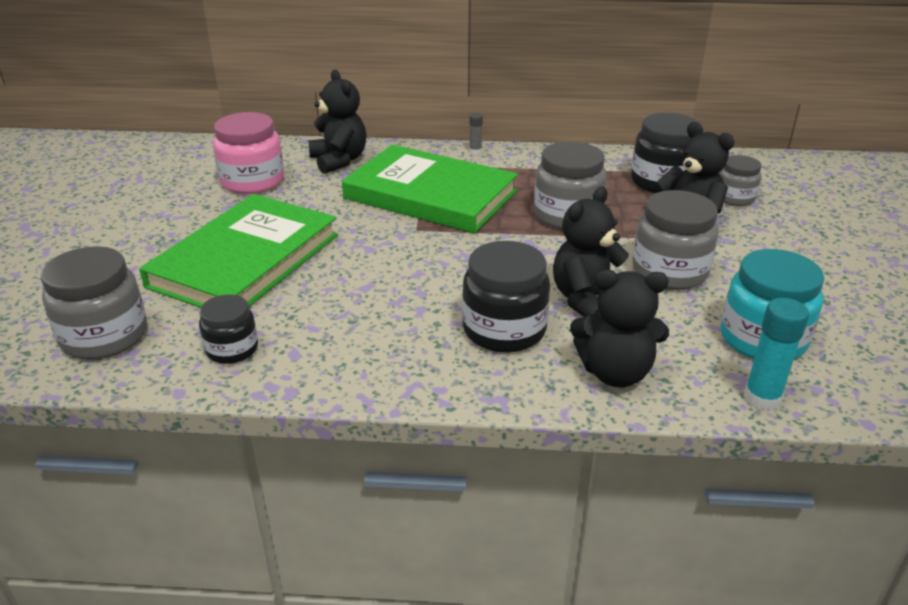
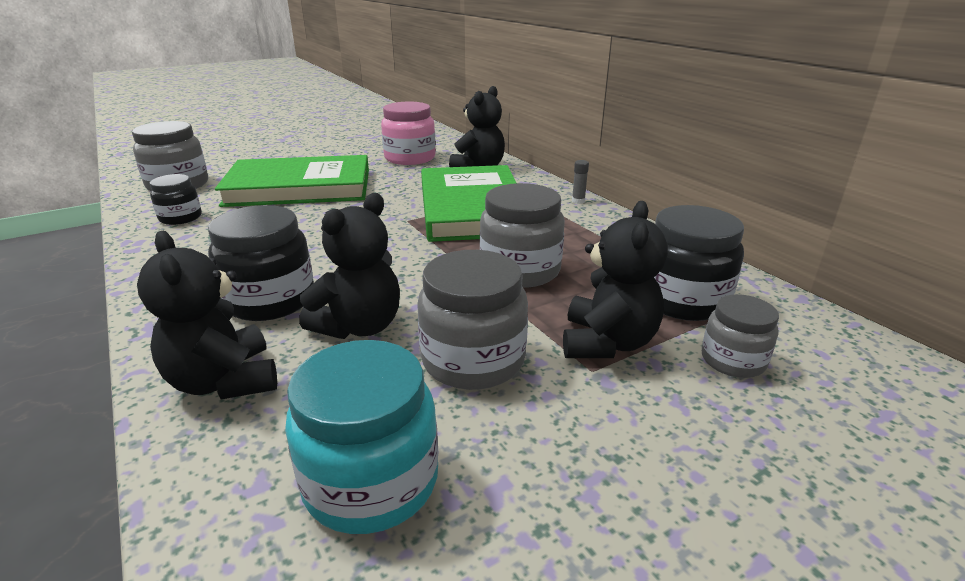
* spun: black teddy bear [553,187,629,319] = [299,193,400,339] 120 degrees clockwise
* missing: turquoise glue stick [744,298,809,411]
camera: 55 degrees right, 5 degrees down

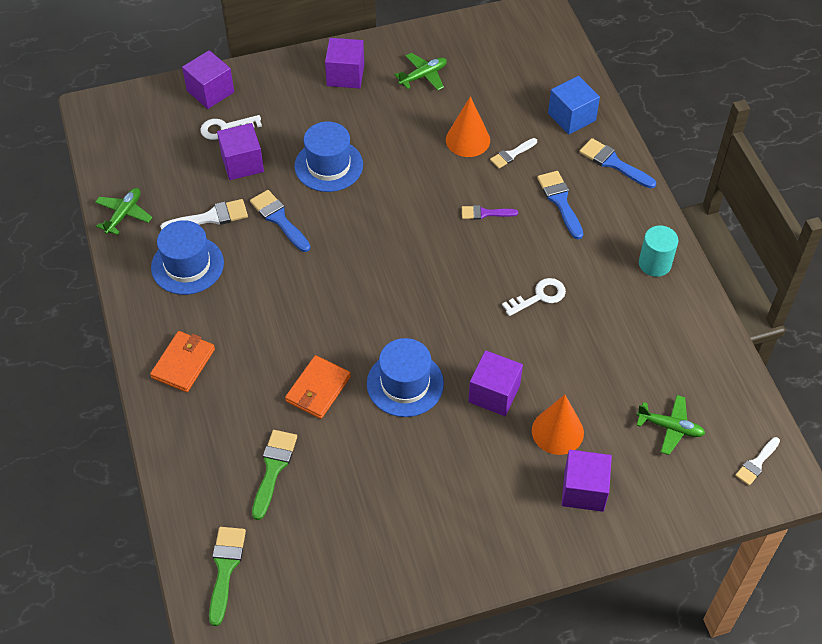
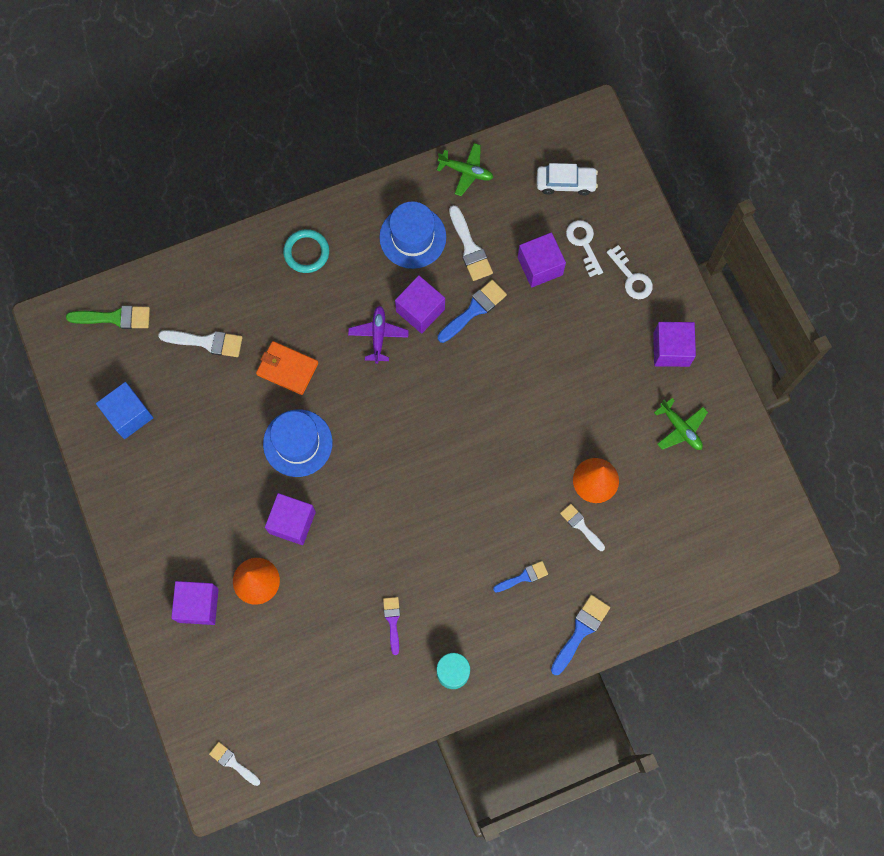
* exchanged: orange wallet [150,331,215,392] to turquoise ring [283,229,329,273]
* relocated: purple cube [182,50,234,109] to [395,276,445,334]
* colour: green brush [252,430,297,520] to white brush [158,330,242,357]
* missing: blue hat [295,122,363,192]
* relocated: purple brush [462,205,518,220] to [383,597,400,655]
* relocated: white key [502,278,566,316] to [607,245,653,299]
* size: blue brush [537,171,583,239] = [493,561,548,593] x0.65
* relocated: blue cube [548,76,600,135] to [96,382,153,439]
* missing: green plane [637,395,705,455]
* appeared: purple plane [348,306,409,364]
* appeared: white car [537,163,598,196]
camera: 85 degrees right, 20 degrees up

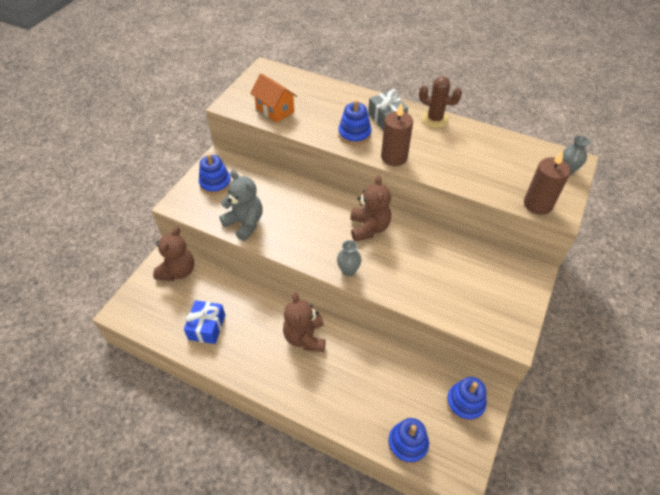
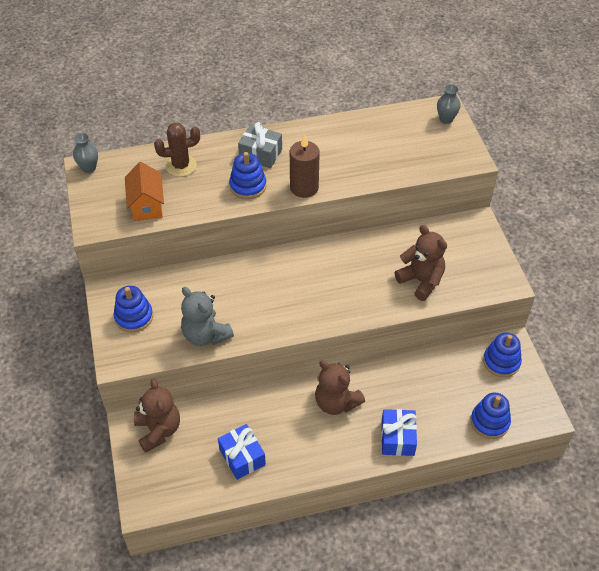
* spun: grey teddy bear [219,170,262,241] = [181,287,234,346] 135 degrees counterclockwise
* spun: orange house [250,73,297,123] = [125,162,164,221] 75 degrees clockwise
* relocated: grey vase [337,240,362,276] to [73,133,98,173]
* relocated: brown teddy bear [350,175,391,241] to [394,225,447,301]
* relocated: brown cactus [419,76,462,128] to [154,122,200,177]
* missing: brown candle [524,150,571,215]
* appeared: blue gift [381,409,417,456]
camera: 40 degrees left, 0 degrees up

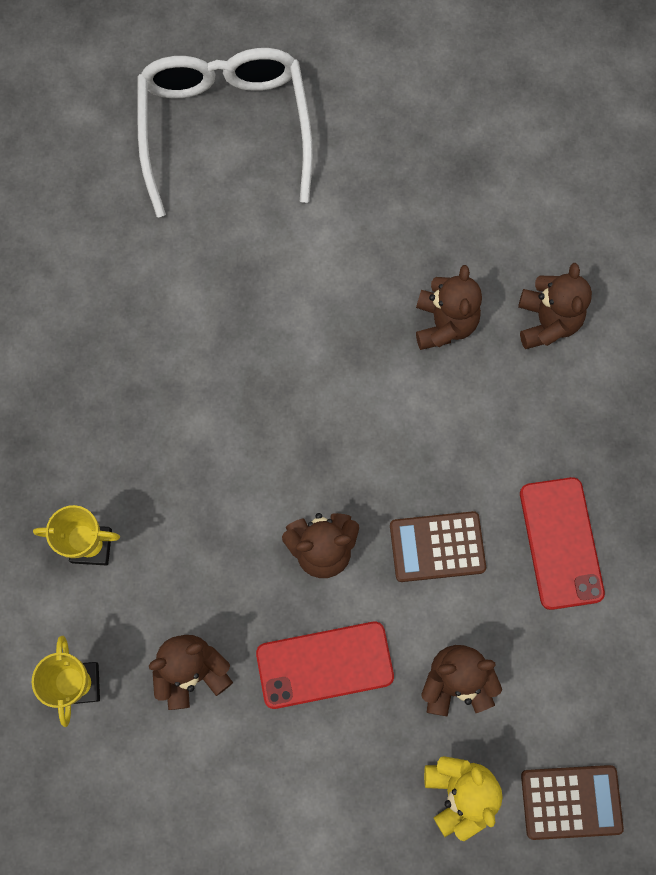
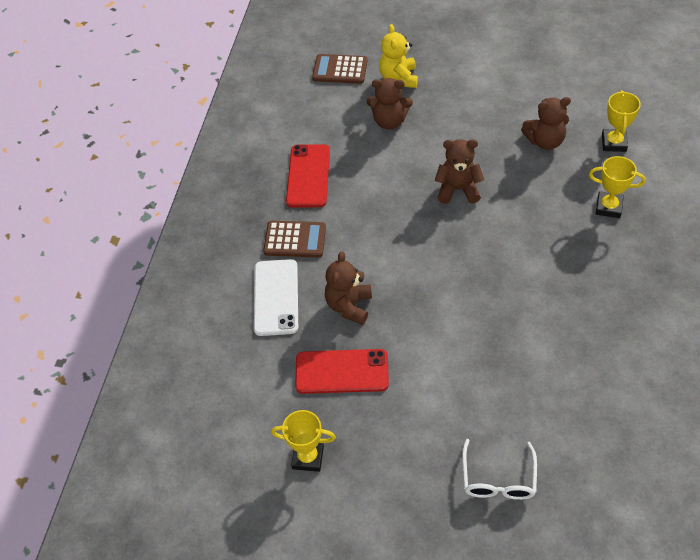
* size: white glasses [137,48,313,217] = [462,439,537,500] x0.51
* relocated: red phone [256,622,394,709] to [295,349,389,394]
* relocated: brown calculator [390,511,486,582] to [263,221,326,257]
* exchanged: brown teddy bear [518,263,592,349] to white phone [254,259,298,336]
* appeared: yellow trophy [271,410,336,472]
camera: 165 degrees left, 20 degrees down

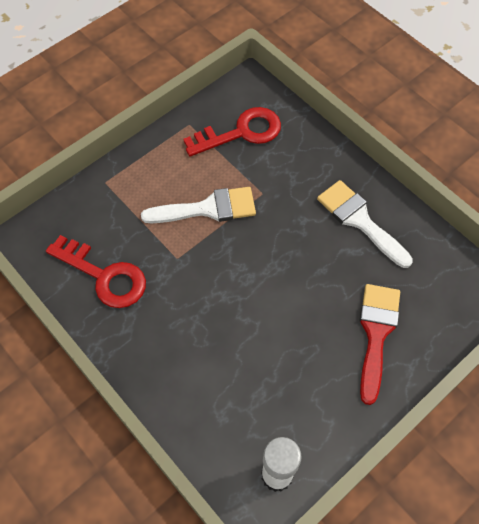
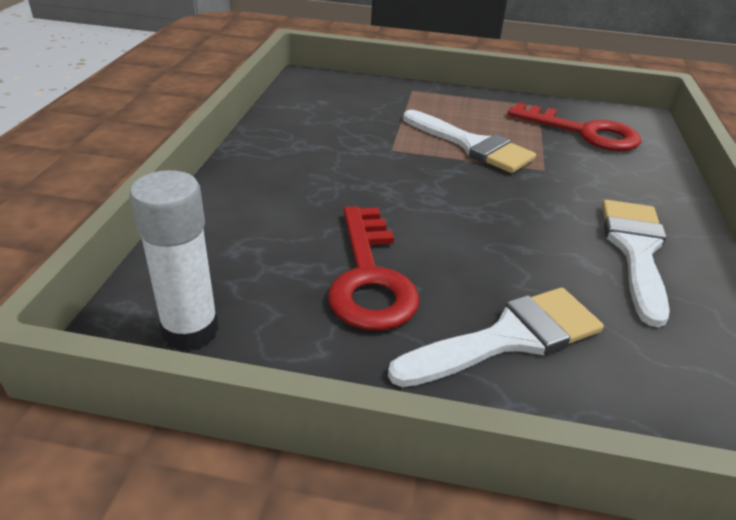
* relocated: red key [46,235,146,308] to [328,206,420,331]
* colour: red brush [360,284,400,405] to white brush [388,287,604,387]
camera: 50 degrees right, 25 degrees down

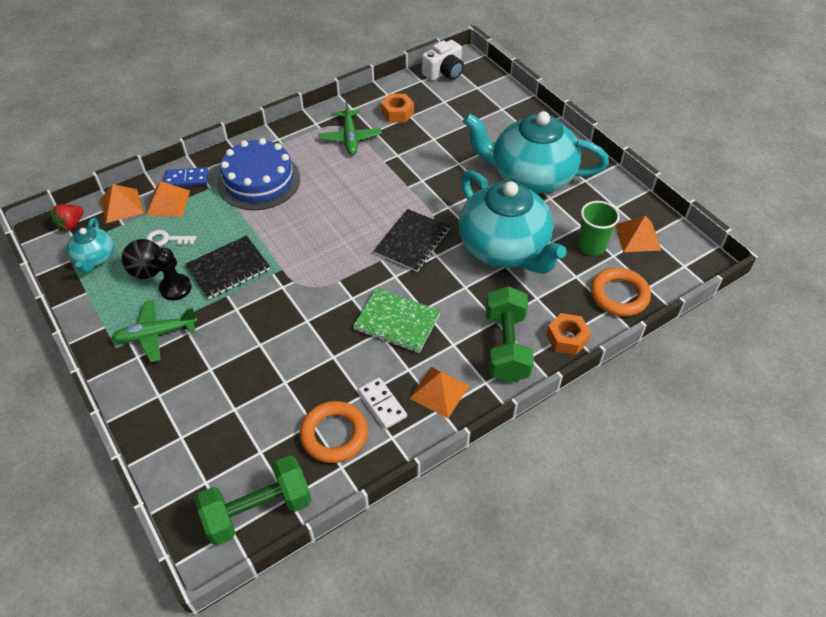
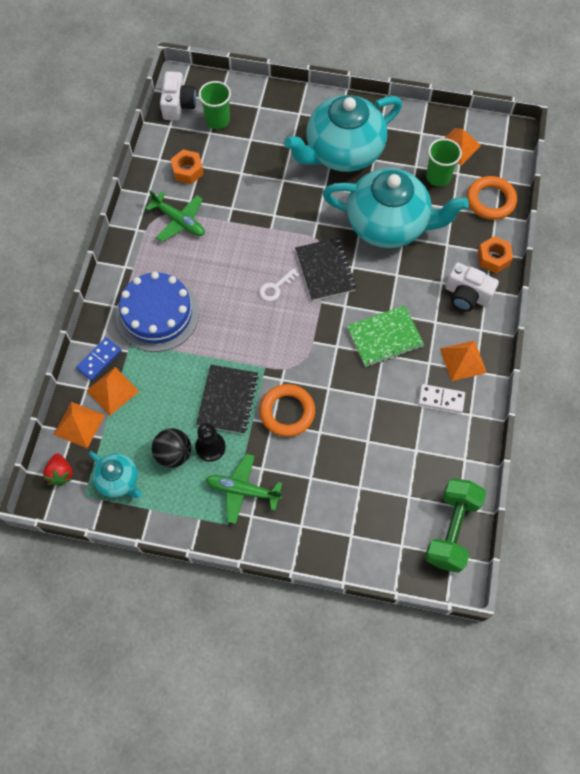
* spun: green plane [111,300,197,362] = [205,454,282,524] 75 degrees clockwise
* relocated: white key [146,230,196,246] to [259,268,299,301]
* relocated: orange ring [300,401,368,463] to [260,384,315,437]
* exchanged: green dumbbell [486,286,534,383] to white camera [445,263,499,311]
* appeared: green cup [199,81,231,129]
camera: 45 degrees left, 15 degrees up

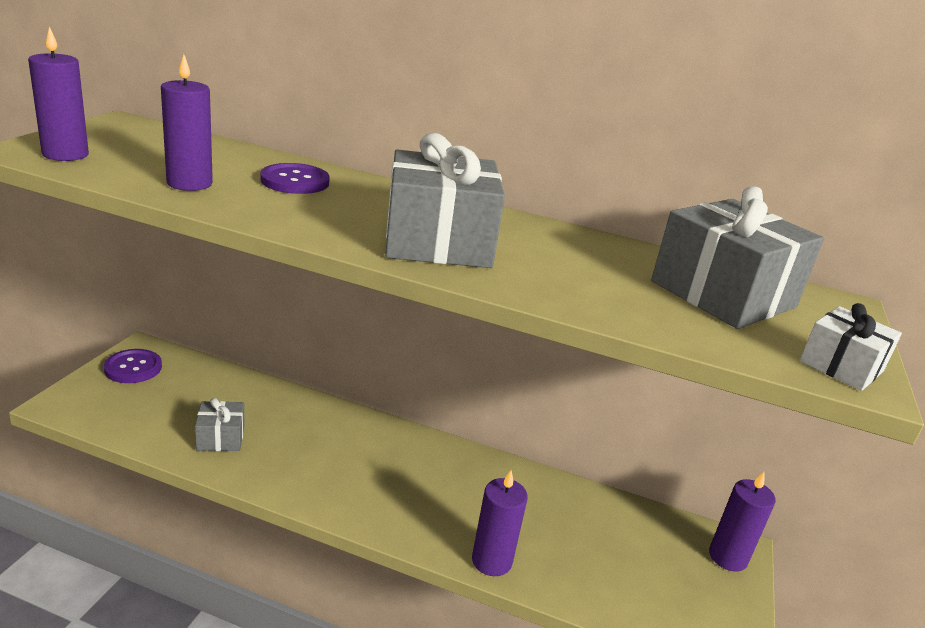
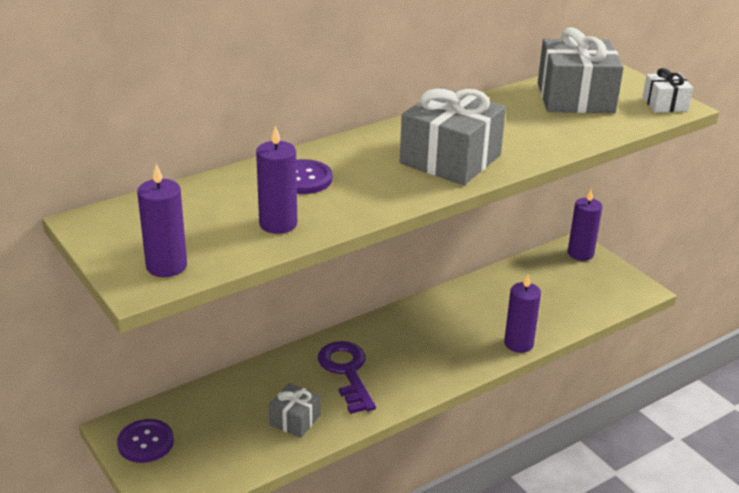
* appeared: purple key [318,341,376,414]
camera: 50 degrees left, 5 degrees up

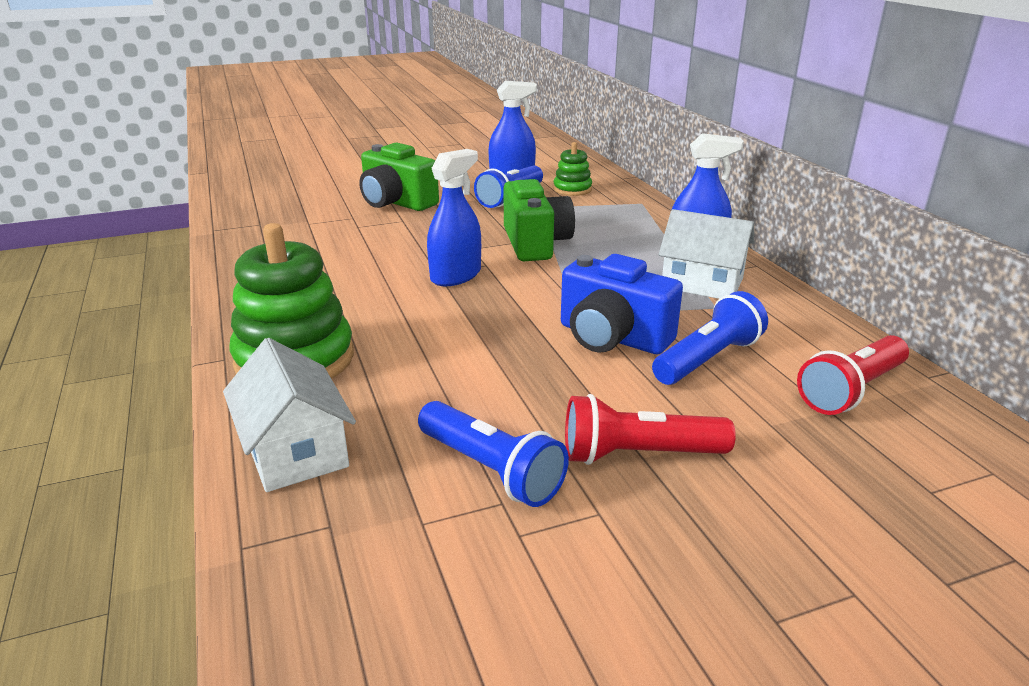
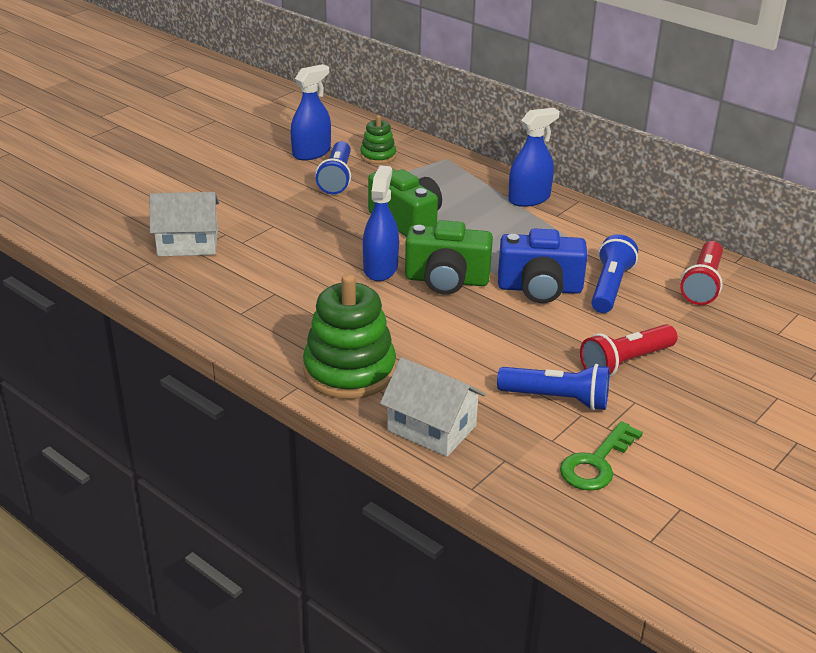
* relocated: green camera [359,143,439,211] to [405,220,493,295]
* relocated: white house [659,209,754,299] to [150,192,219,256]
* appeared: green key [560,421,643,491]
camera: 30 degrees left, 5 degrees up

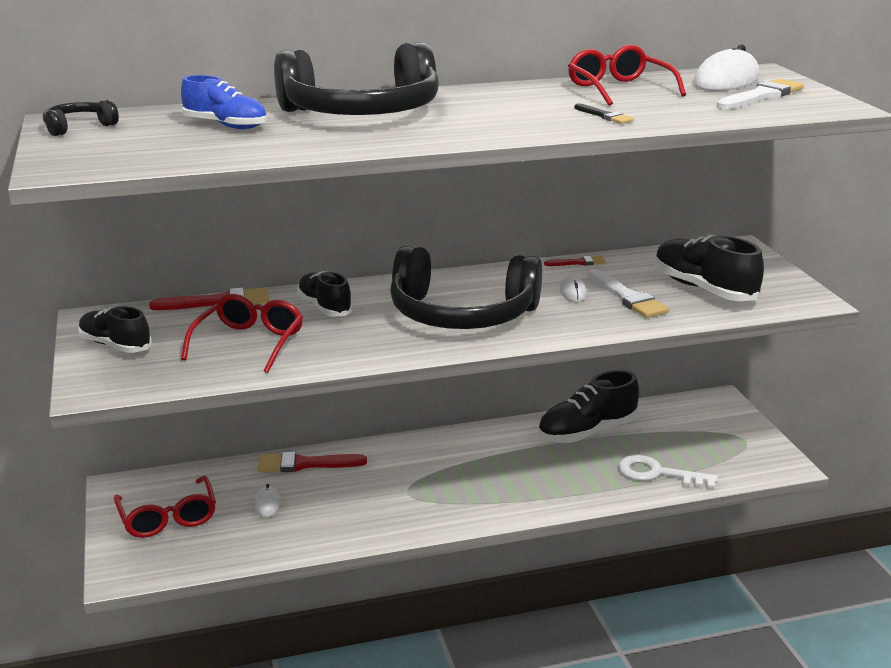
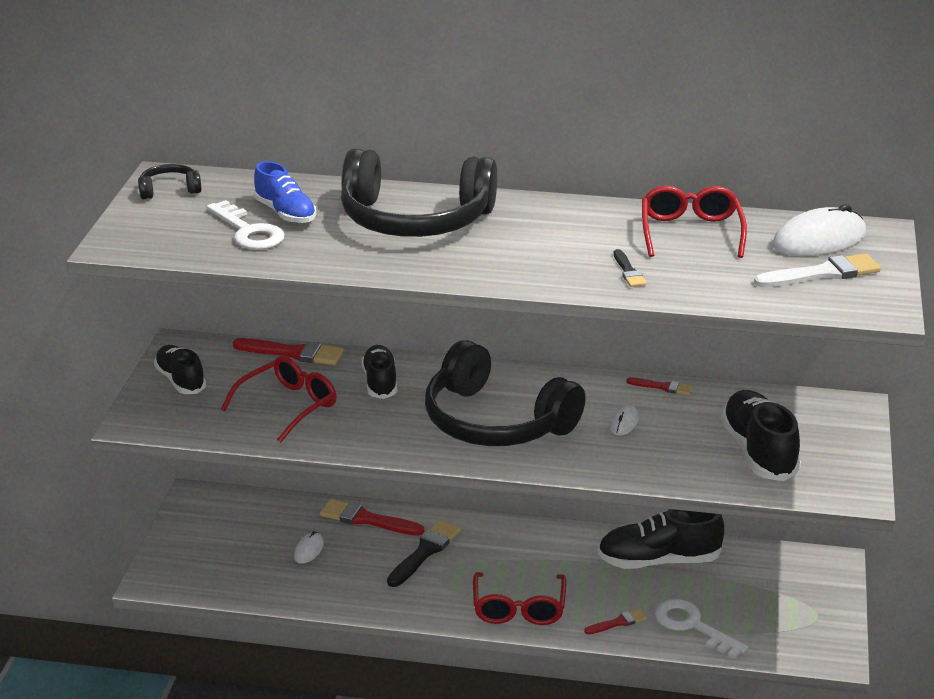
* relocated: red glasses [114,476,216,538] to [473,572,566,625]
* missing: white brush [587,269,669,318]
* appeared: white key [207,200,285,250]
* appeared: black brush [387,520,461,587]
* appeared: red brush [584,609,647,634]
camera: 25 degrees right, 5 degrees up

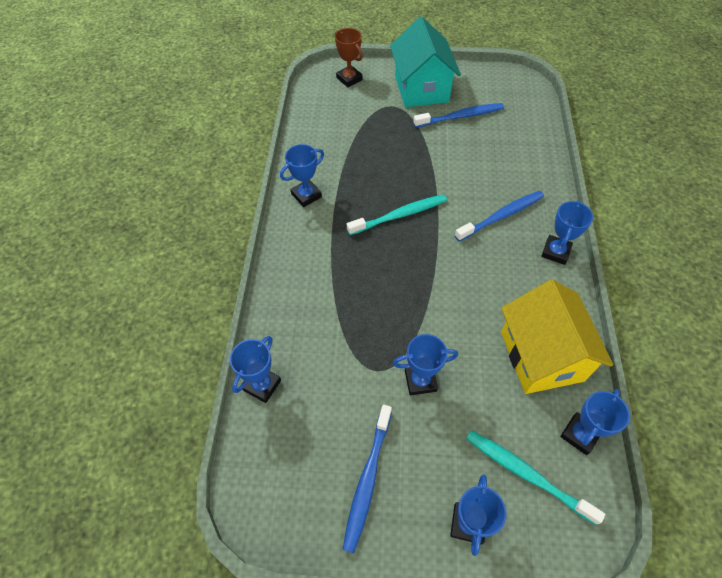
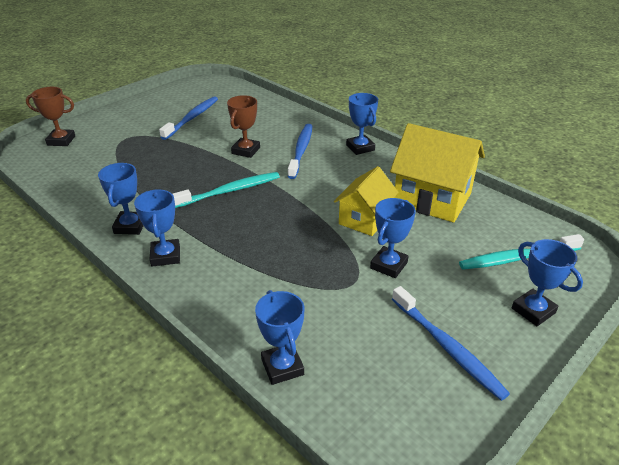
* spun: turquoise toothbrush [347,194,447,235] = [173,172,280,208] 45 degrees clockwise
* missing: turquoise house [390,16,461,108]
* relocated: blue trophy [560,389,630,455] to [134,189,180,266]
* appeared: brown trophy [227,95,260,158]
* appeared: yellow house [334,166,399,236]
camera: 50 degrees left, 20 degrees down

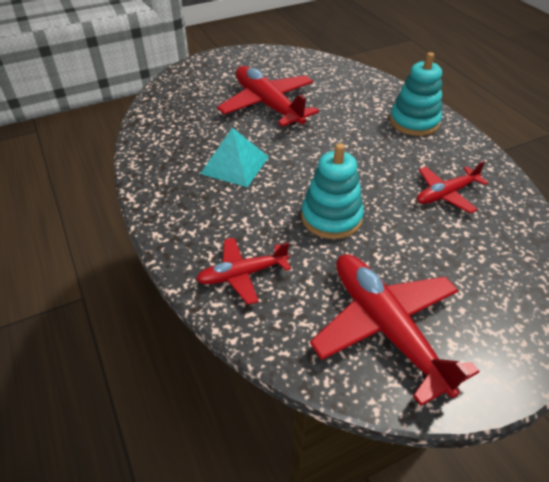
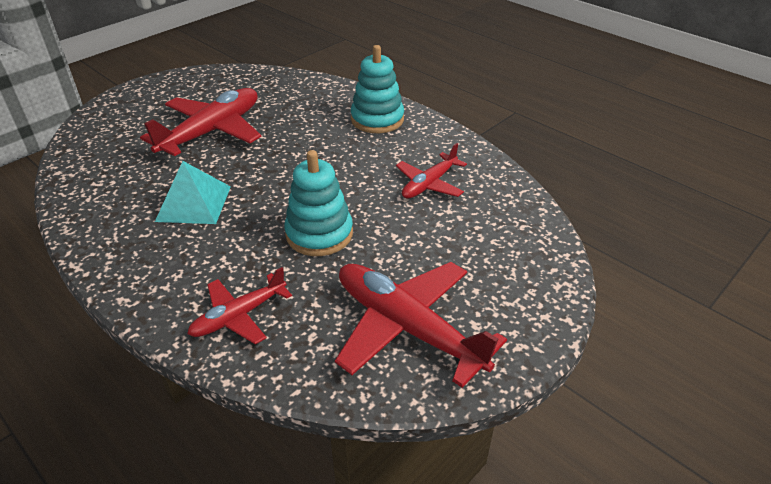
* spun: red plane [217,66,319,127] = [140,88,262,156] 90 degrees clockwise
camera: 20 degrees left, 5 degrees down

